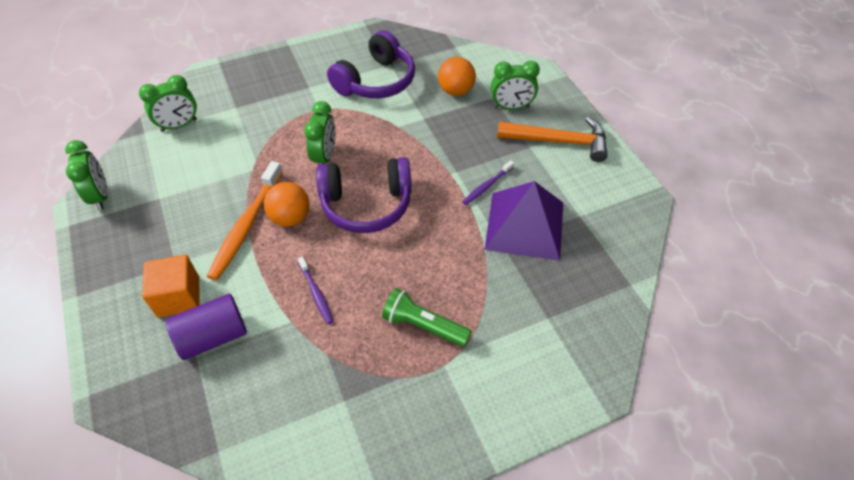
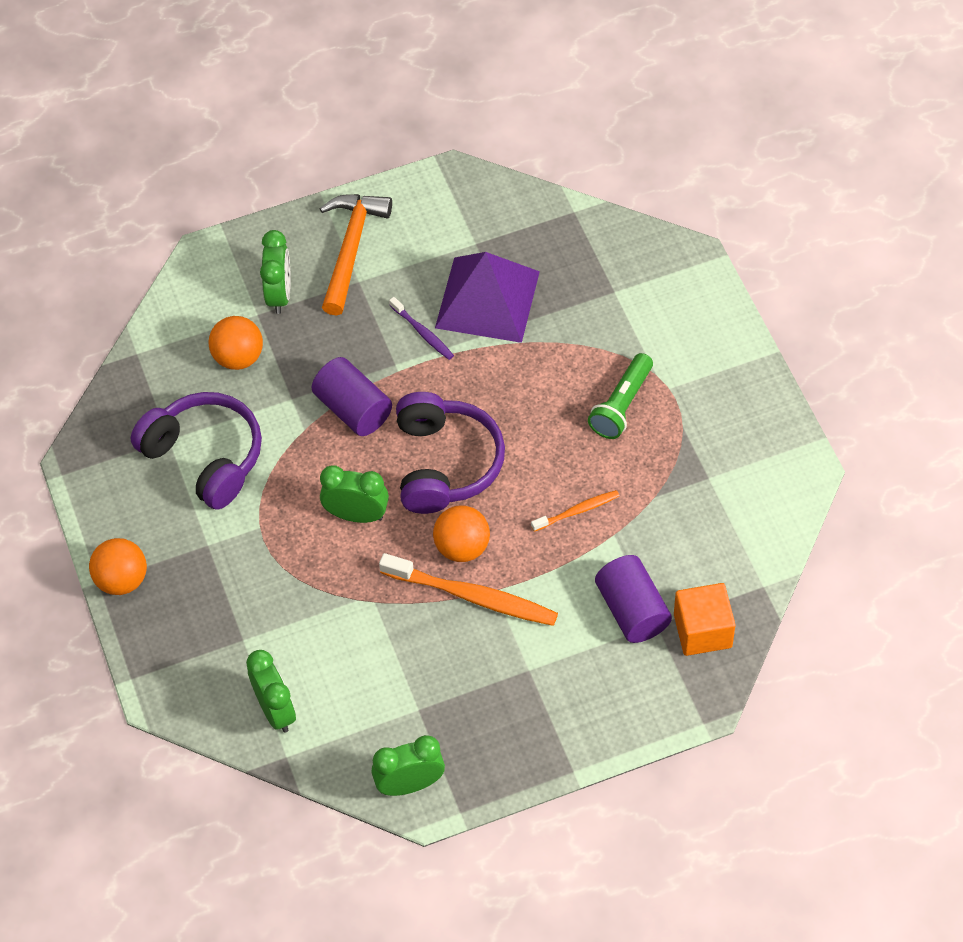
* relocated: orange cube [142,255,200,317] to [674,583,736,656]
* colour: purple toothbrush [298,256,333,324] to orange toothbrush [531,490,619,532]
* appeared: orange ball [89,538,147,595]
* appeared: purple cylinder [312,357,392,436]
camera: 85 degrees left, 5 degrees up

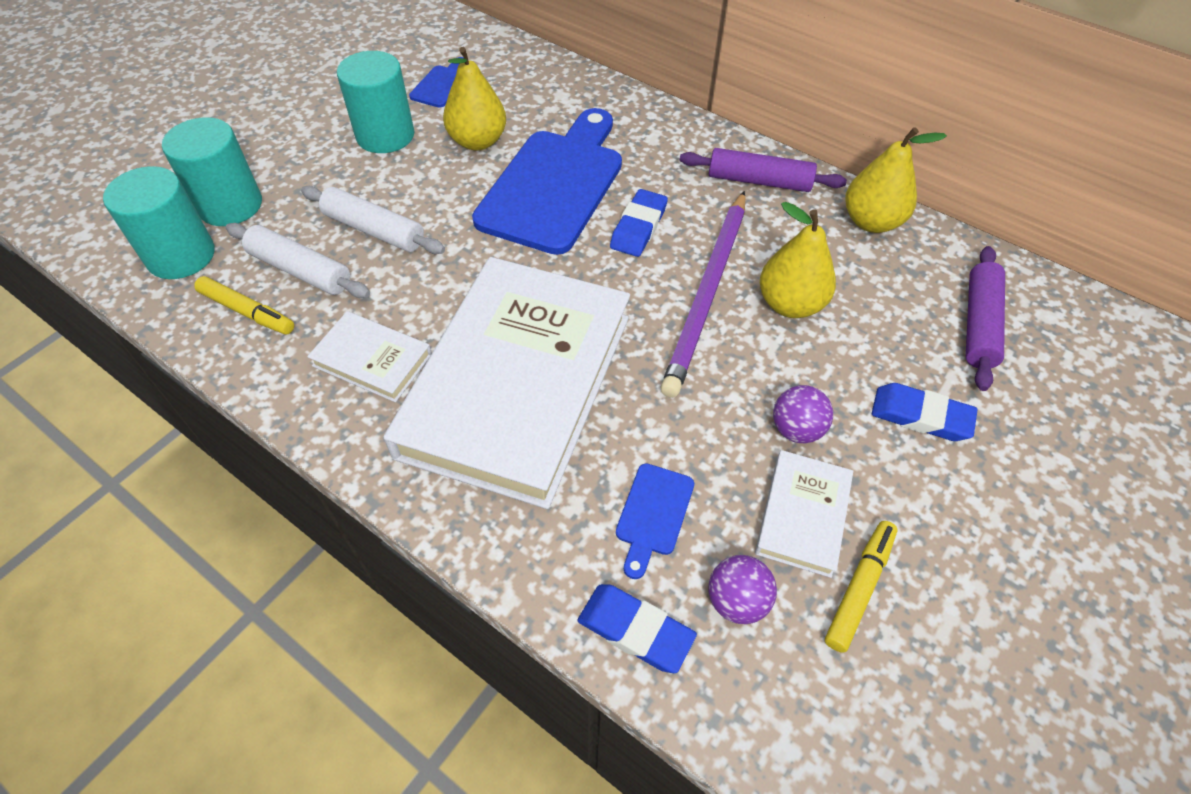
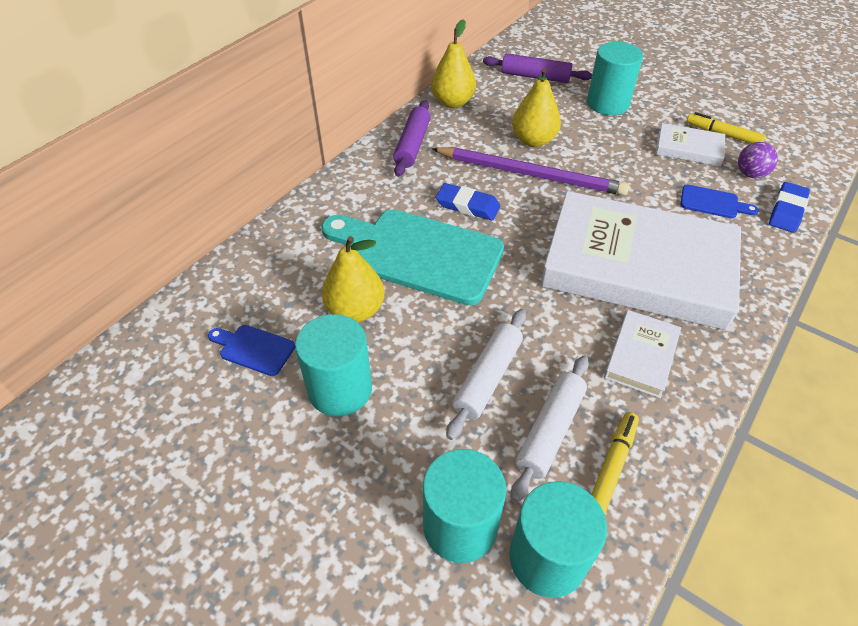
* colour: blue cutting board [472,108,622,255] to turquoise cutting board [321,209,504,305]
* missing: purple ball [773,385,833,443]
* exchanged: blue eraser [872,383,978,441] to turquoise cylinder [587,42,643,115]
camera: 90 degrees left, 5 degrees down

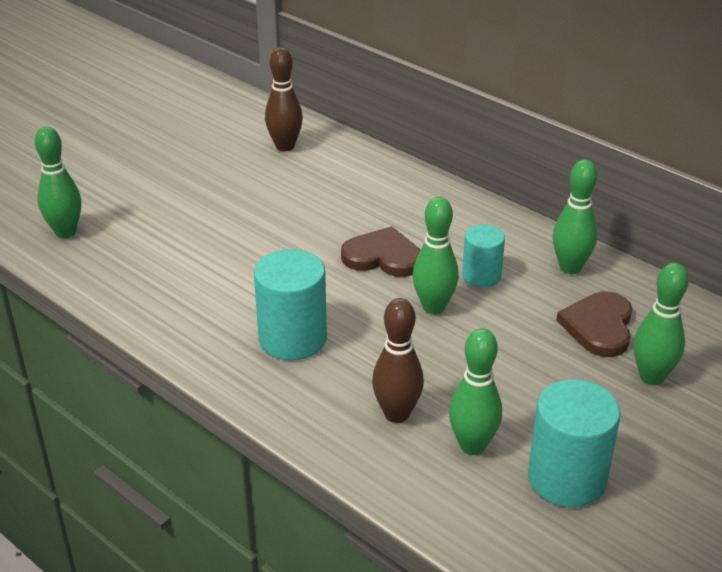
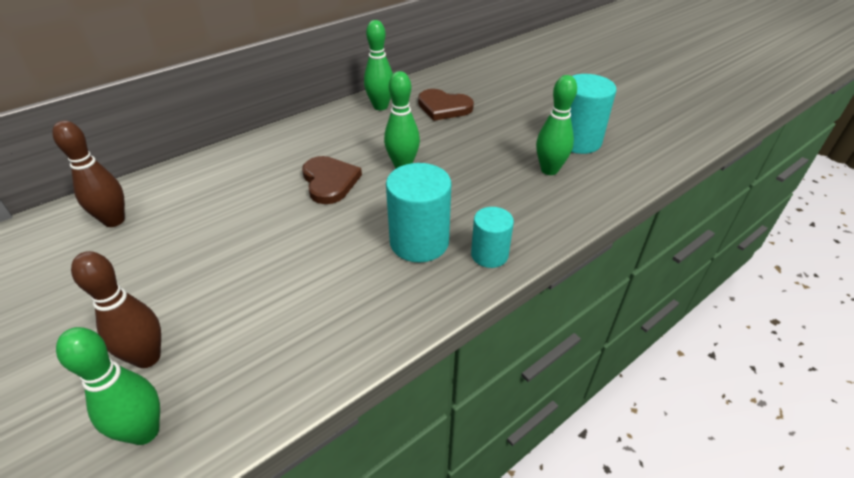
* spun: brown heart [341,226,420,277] = [302,156,362,204] 135 degrees clockwise
* relocated: brown bowling pin [372,298,424,423] to [71,251,161,368]
* relocated: turquoise cylinder [462,224,505,288] to [471,207,514,268]
* missing: green bowling pin [634,263,689,385]
camera: 80 degrees left, 5 degrees up

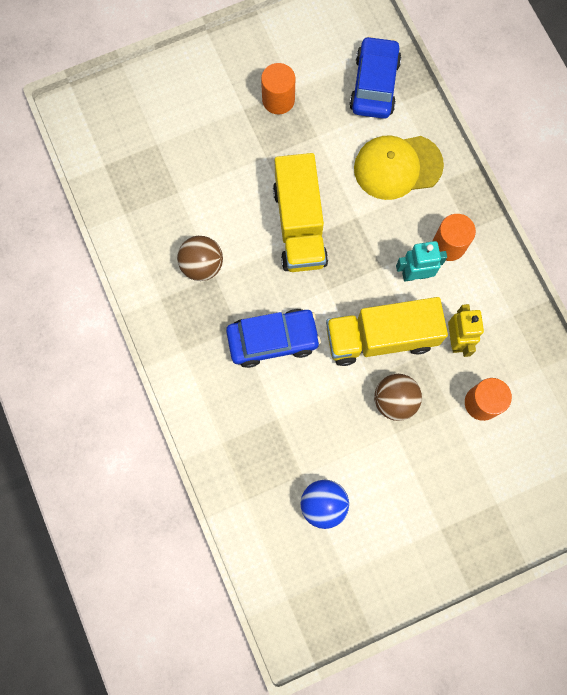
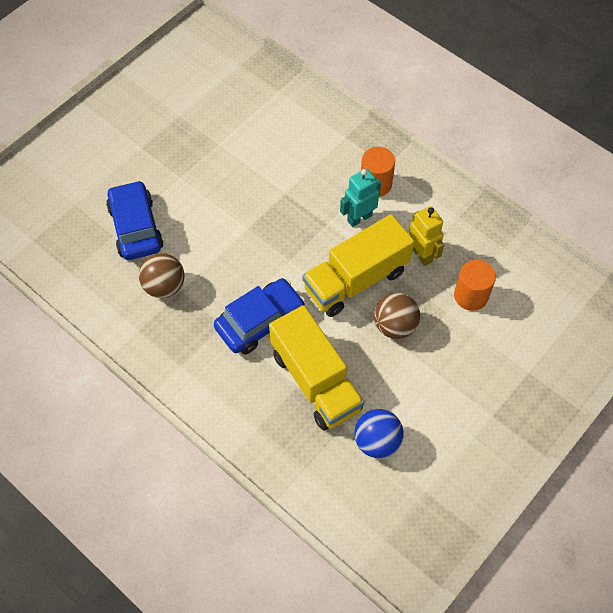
* missing: orange cylinder [261,63,295,114]
* relocated: yellow truck [273,153,328,272] to [269,305,364,431]
* relocated: blue car [349,36,401,119] to [106,180,164,260]
* missing: yellow cap [354,135,444,200]
camera: 25 degrees left, 15 degrees down

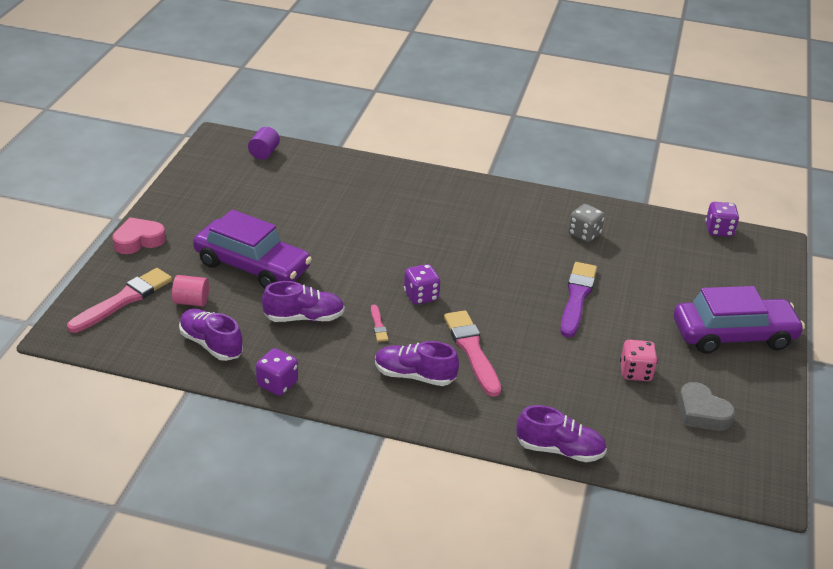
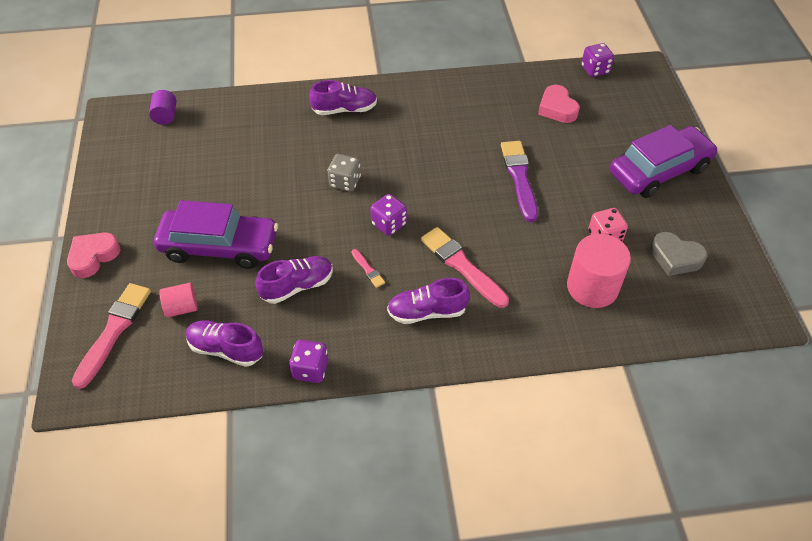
* relocated: purple shoe [516,405,607,462] to [309,80,377,115]
* relocated: grey dice [568,204,605,242] to [328,154,361,192]
* appeared: pink heart [538,85,580,123]
* appeared: pink cylinder [567,234,631,308]
camera: 20 degrees left, 15 degrees up

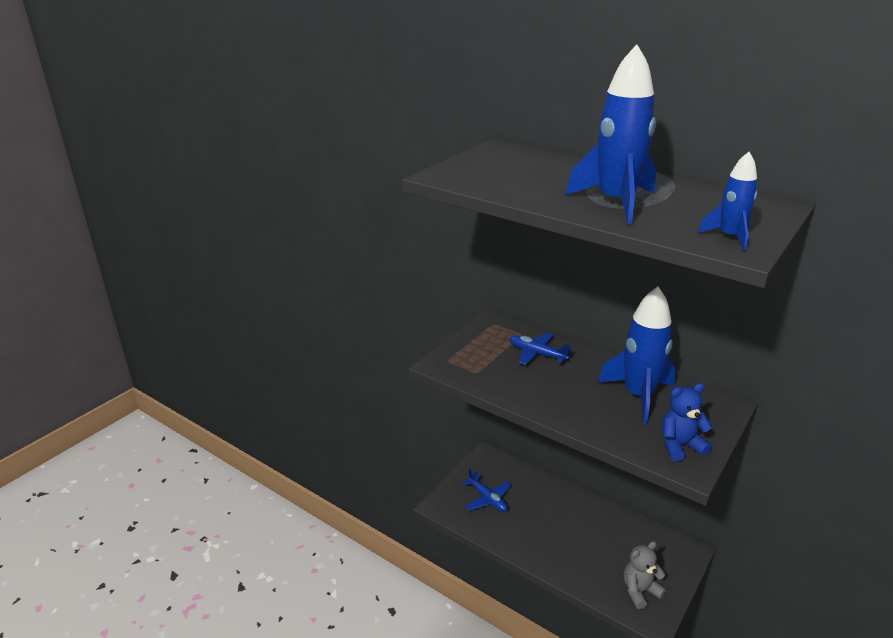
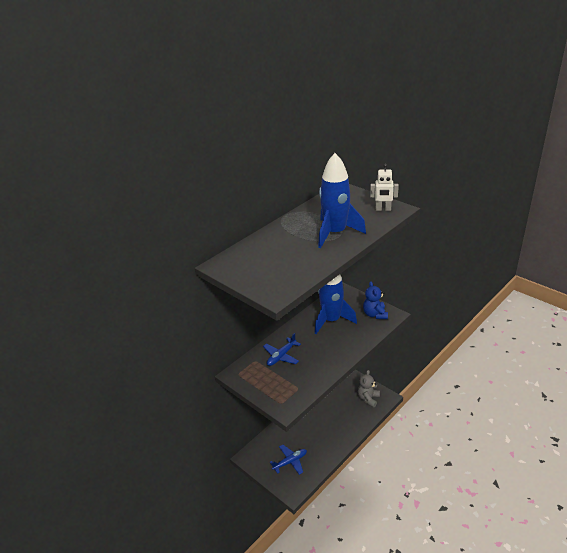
* spun: grey teddy bear [623,541,666,609] = [358,370,380,407] 45 degrees clockwise
* exchanged: blue rocket [698,152,757,251] to white robot [370,164,399,211]
camera: 80 degrees left, 5 degrees up

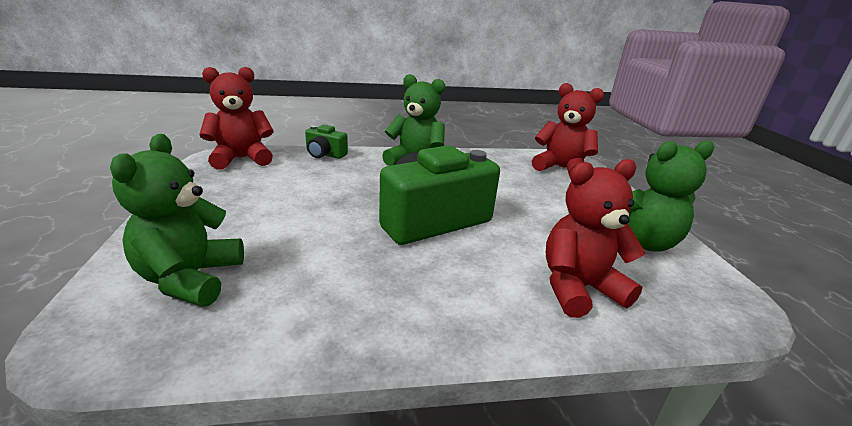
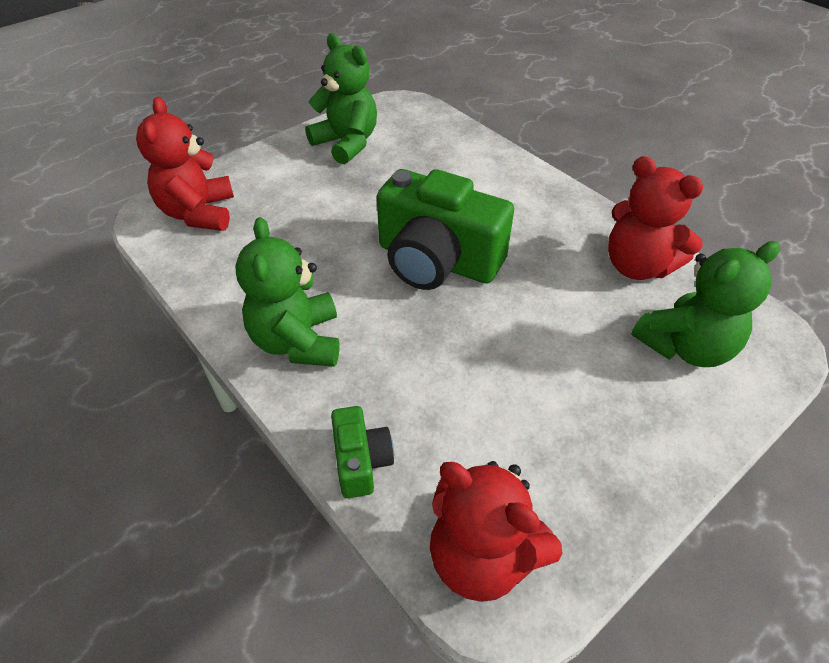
* relocated: red teddy bear [546,159,646,318] to [608,156,704,280]
camera: 120 degrees left, 20 degrees up

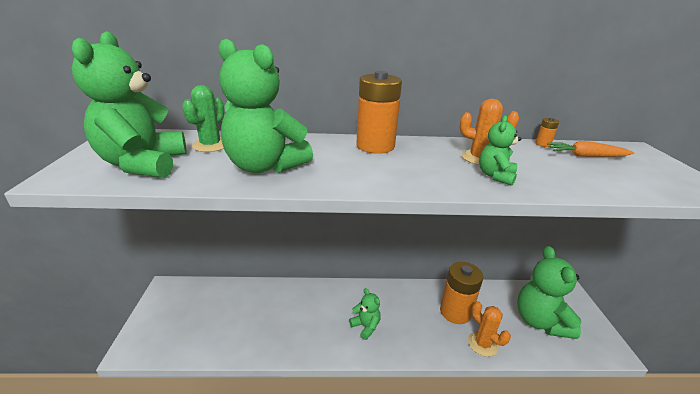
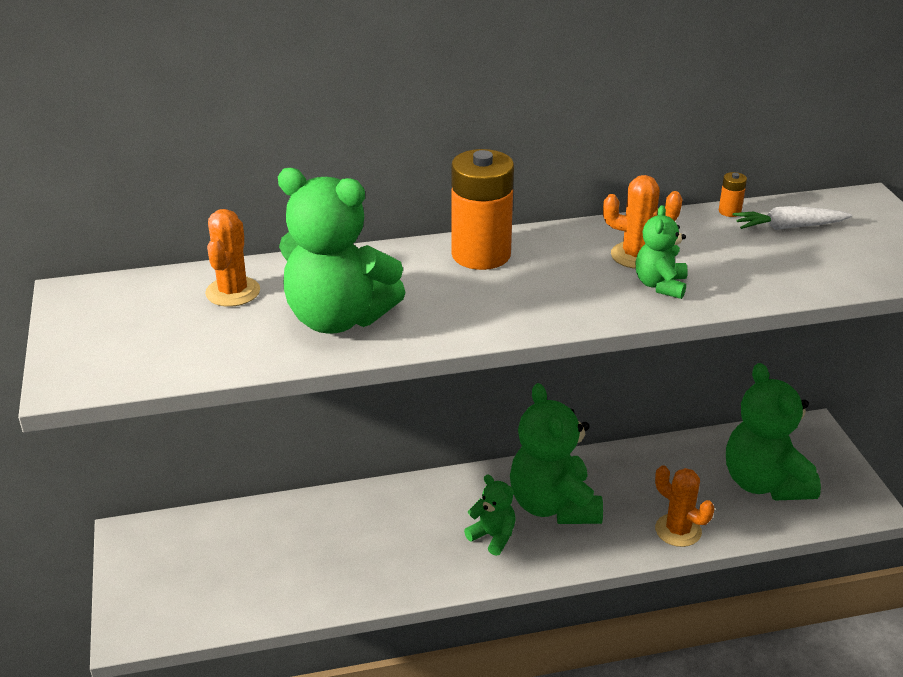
* relocated: green teddy bear [72,31,187,178] to [510,383,603,524]
* colour: green cactus [182,85,224,152] to orange cactus [205,209,260,307]
* missing: orange battery [440,262,483,324]
* colour: orange carrot [547,141,634,157] to white carrot [733,206,853,230]
camera: 10 degrees left, 5 degrees up

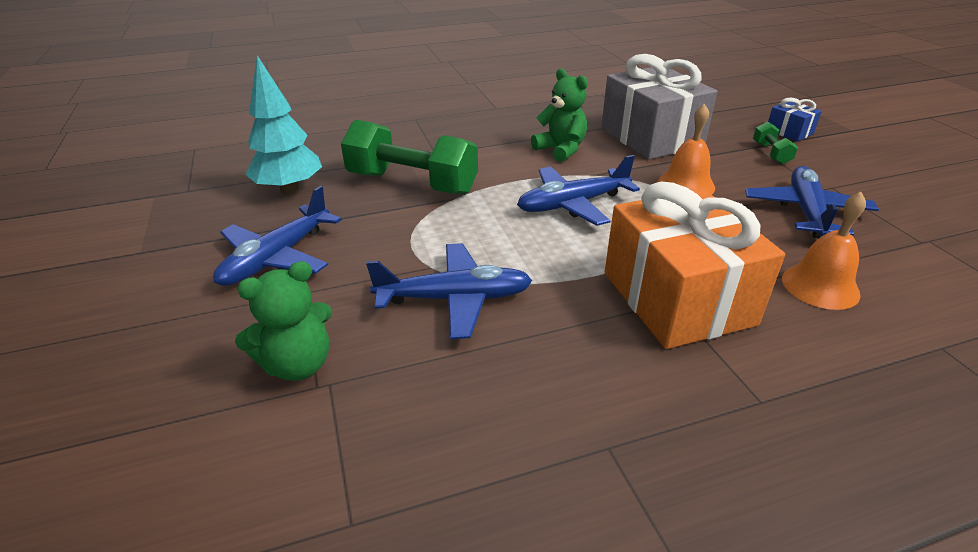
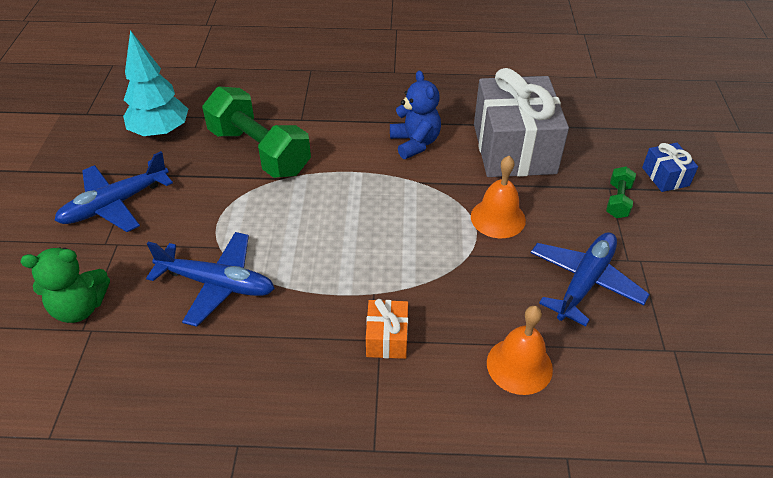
* missing: blue plane [517,155,640,226]
* colour: green teddy bear [531,69,588,162] to blue teddy bear [390,70,441,159]
* size: orange gift [605,181,785,349] = [366,299,408,359] x0.44
camera: 20 degrees right, 10 degrees up

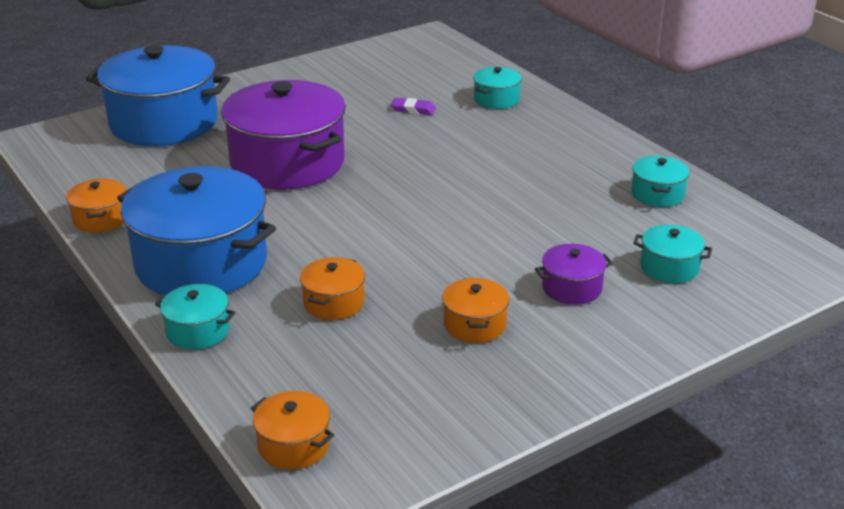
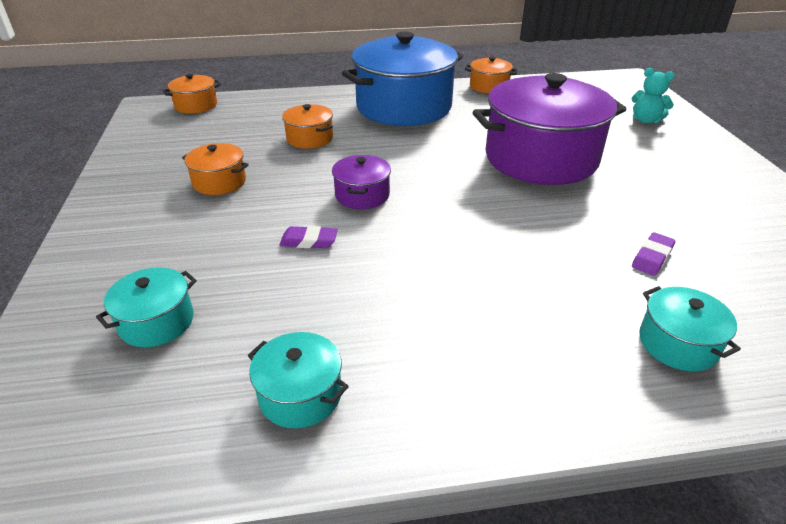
* exchanged: blue pot [86,45,230,146] to turquoise teddy bear [632,68,675,124]
* missing: turquoise pot [155,284,236,350]
* relocated: purple pot [535,244,613,305] to [332,155,391,209]
* appeared: purple eraser [279,226,338,248]
camera: 115 degrees right, 5 degrees up

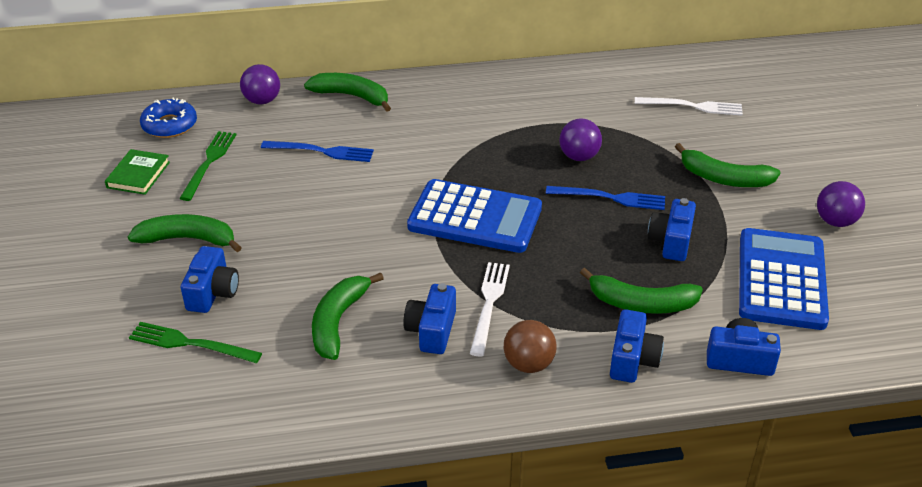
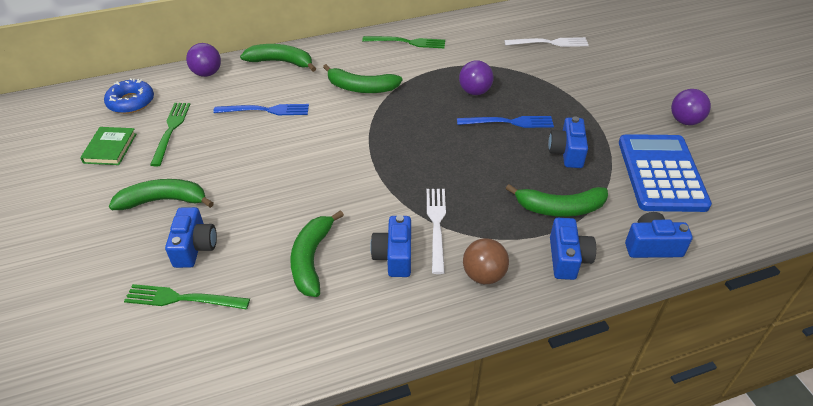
* missing: blue calculator [407,179,542,253]
* relocated: green banana [675,143,781,187] to [323,64,402,93]
* appeared: green fork [362,36,445,48]
camera: 10 degrees left, 5 degrees up

